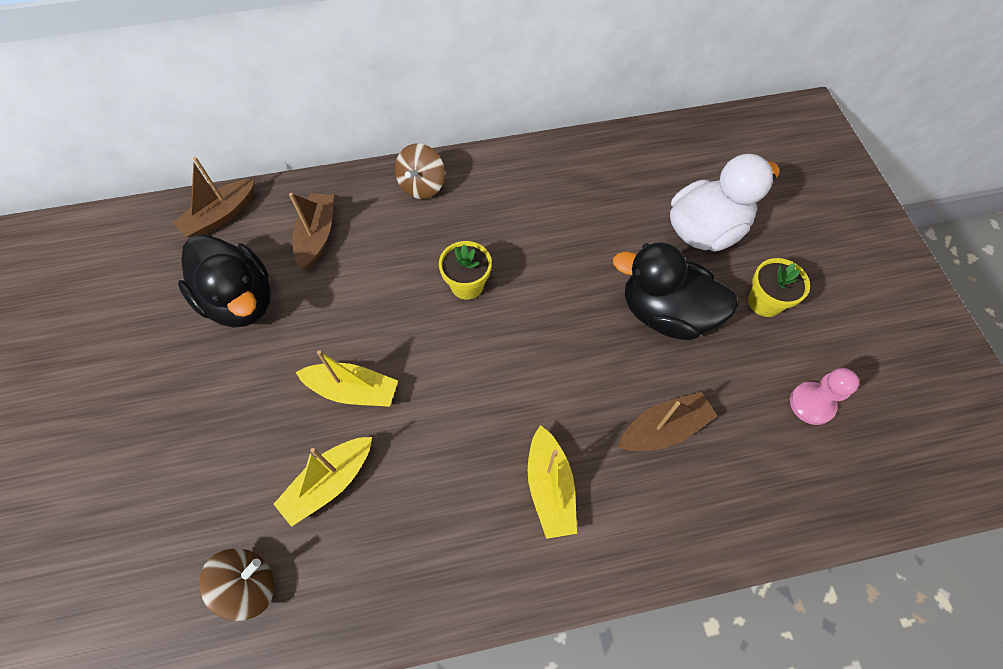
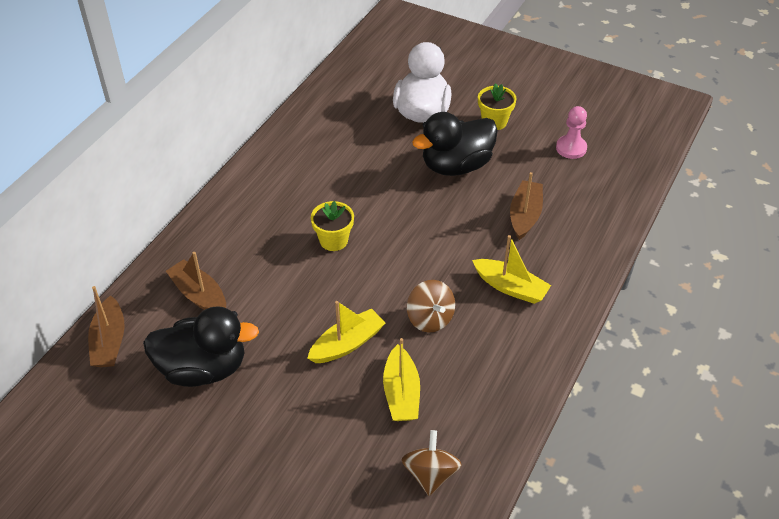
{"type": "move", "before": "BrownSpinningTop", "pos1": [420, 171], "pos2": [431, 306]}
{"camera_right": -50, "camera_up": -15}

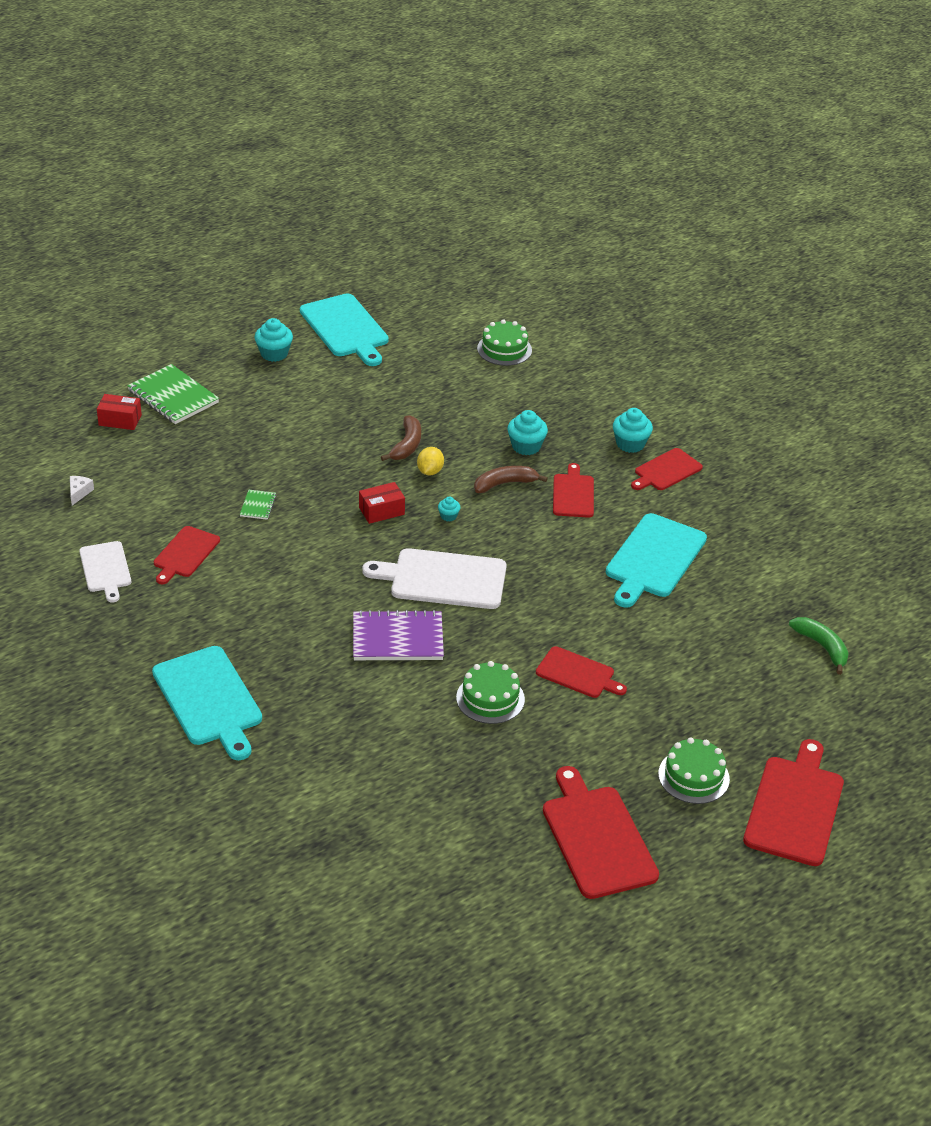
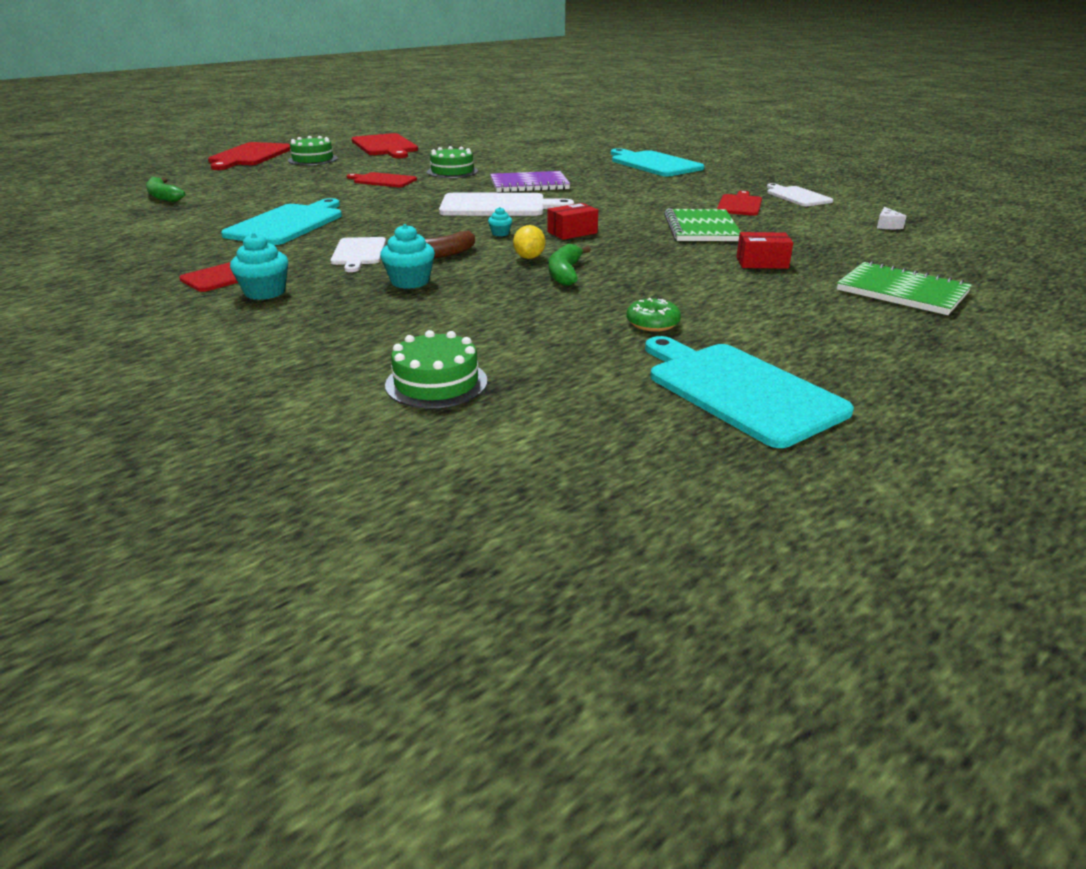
{"type": "delete", "before": "TealCupcake", "pos1": [273, 340]}
{"type": "insert", "after": "EmeraldDonut", "pos2": [653, 315]}
{"type": "move", "before": "RedParcel", "pos1": [119, 412], "pos2": [764, 250]}
{"type": "recolor", "before": "BrownToyBanana", "after": "EmeraldToyBanana", "pos1": [401, 438], "pos2": [570, 265]}
{"type": "recolor", "before": "RedCuttingBoard", "after": "WhiteCuttingBoard", "pos1": [573, 490], "pos2": [358, 254]}
{"type": "resize", "before": "EmeraldNotebook", "pos1": [258, 505], "pos2": [702, 224], "scale": 2.1}
{"camera_right": 175, "camera_up": -10}

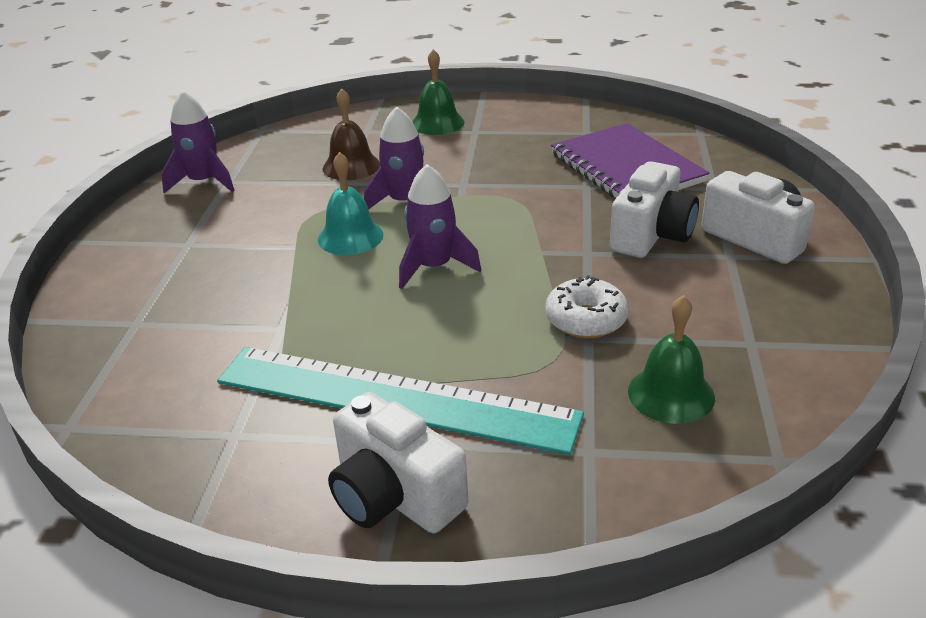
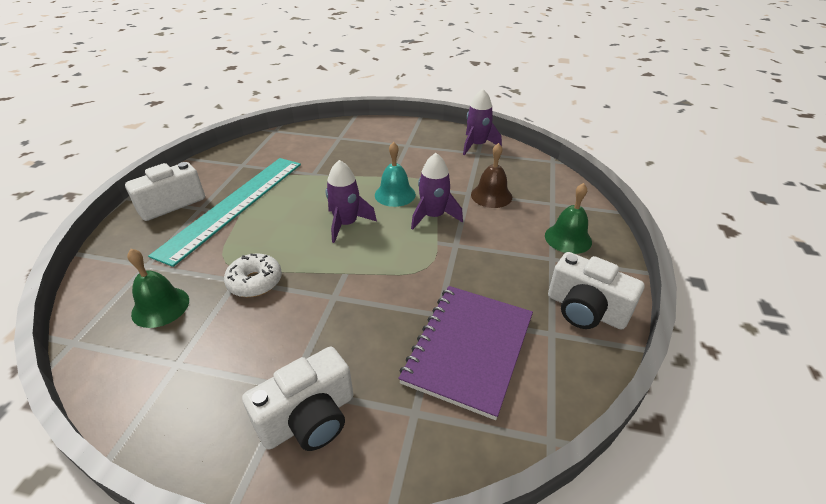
{"type": "move", "before": "WhiteCamera", "pos1": [654, 209], "pos2": [596, 291]}
{"type": "rotate", "before": "RoyalPurpleNotebook", "pos1": [630, 160], "pos2": [465, 353], "turn": -45}
{"camera_right": 95, "camera_up": 5}

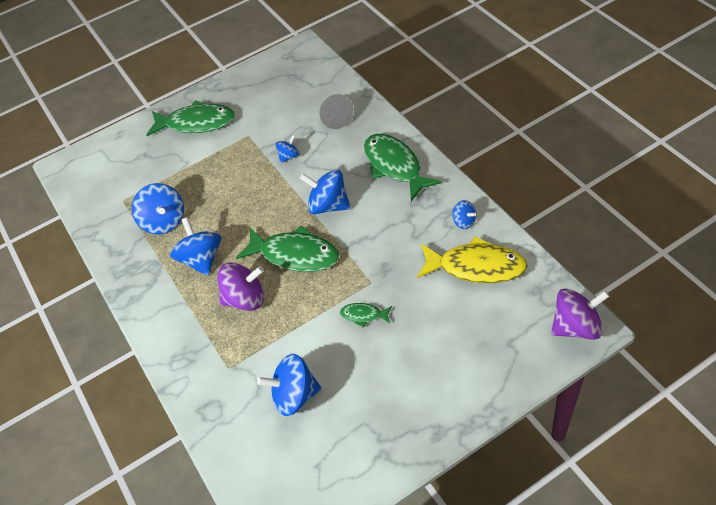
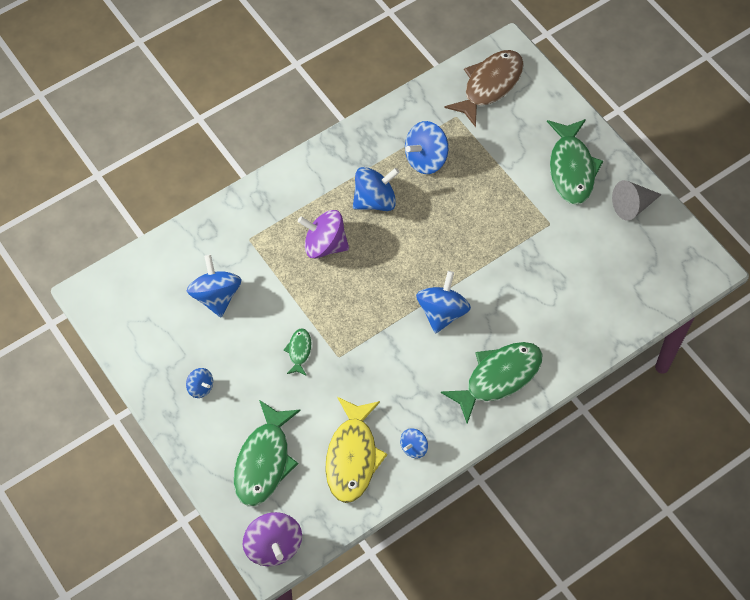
{"type": "insert", "after": "BrownToyFish", "pos2": [484, 88]}
{"type": "move", "before": "EmeraldToyFish", "pos1": [287, 249], "pos2": [267, 453]}
{"type": "move", "before": "RoyalBlueSpinningTop", "pos1": [287, 149], "pos2": [199, 383]}
{"type": "move", "before": "GrayCone", "pos1": [337, 111], "pos2": [637, 200]}
{"type": "rotate", "before": "RoyalPurpleSpinningTop", "pos1": [240, 286], "pos2": [323, 234], "turn": 120}
{"camera_right": 80, "camera_up": 10}

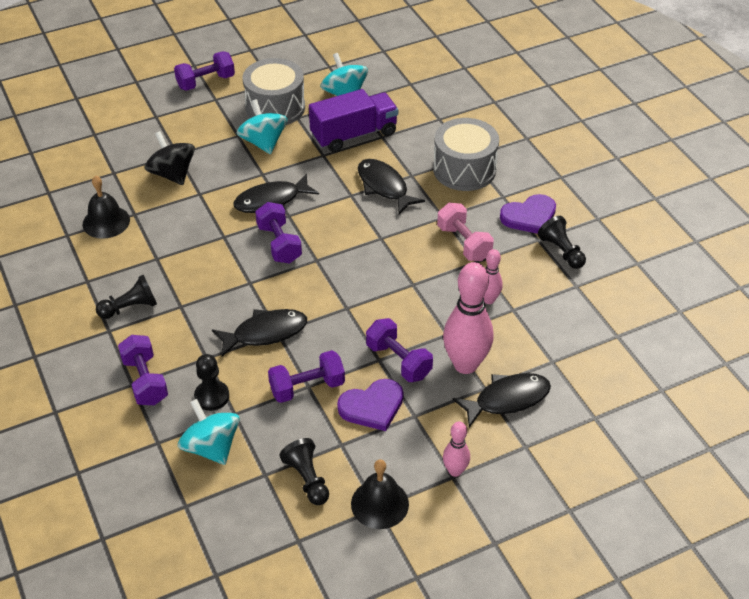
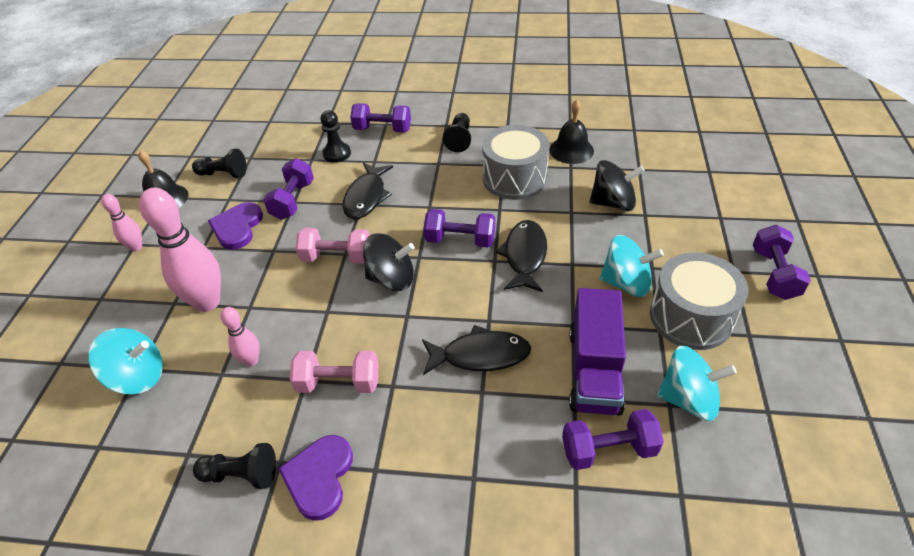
{"type": "delete", "before": "EbonyToyFish", "pos1": [501, 400]}
{"type": "insert", "after": "RosyFreeWeight", "pos2": [333, 246]}
{"type": "insert", "after": "EbonySpinningTop", "pos2": [389, 262]}
{"type": "move", "before": "TealSpinningTop", "pos1": [209, 432], "pos2": [126, 361]}
{"type": "move", "before": "RoyalPurpleFreeWeight", "pos1": [399, 350], "pos2": [613, 439]}
{"type": "move", "before": "GrayDrum", "pos1": [466, 154], "pos2": [516, 162]}
{"camera_right": 125, "camera_up": 0}

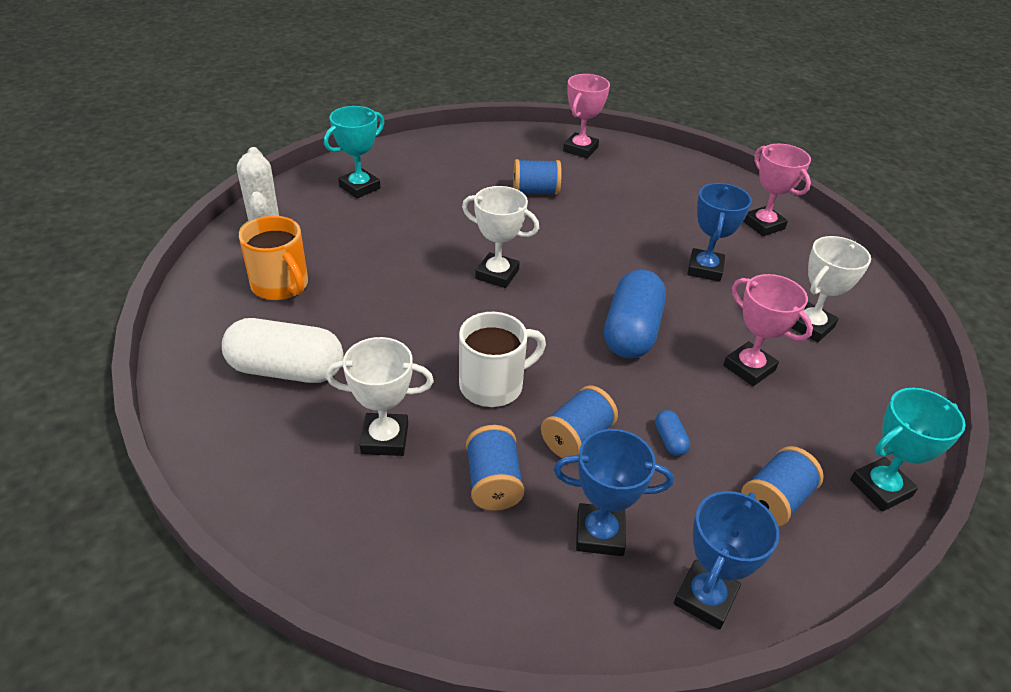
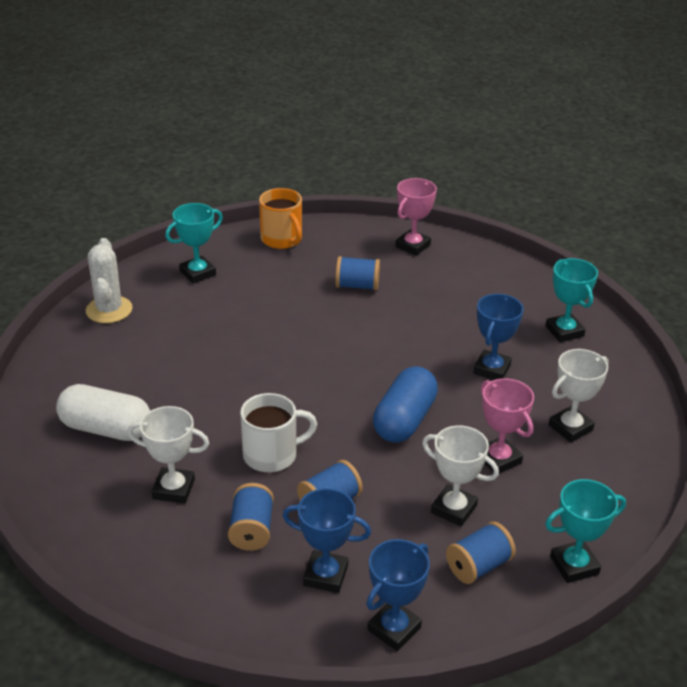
{"type": "delete", "before": "RoyalBluePillShape", "pos1": [672, 433]}
{"type": "move", "before": "OrangeCoffeeMug", "pos1": [273, 258], "pos2": [280, 218]}
{"type": "move", "before": "WhiteAwardCup", "pos1": [500, 237], "pos2": [460, 476]}
{"type": "recolor", "before": "RosyAwardCup", "after": "TealAwardCup", "pos1": [777, 190], "pos2": [572, 300]}
{"camera_right": 10, "camera_up": -5}

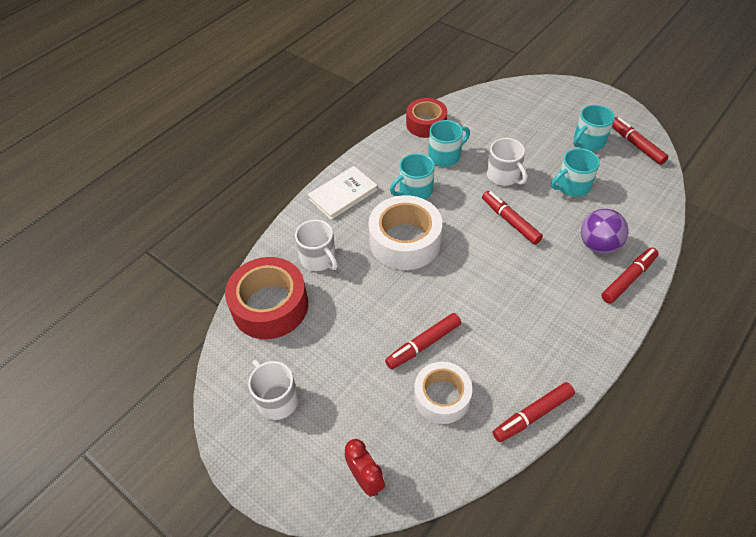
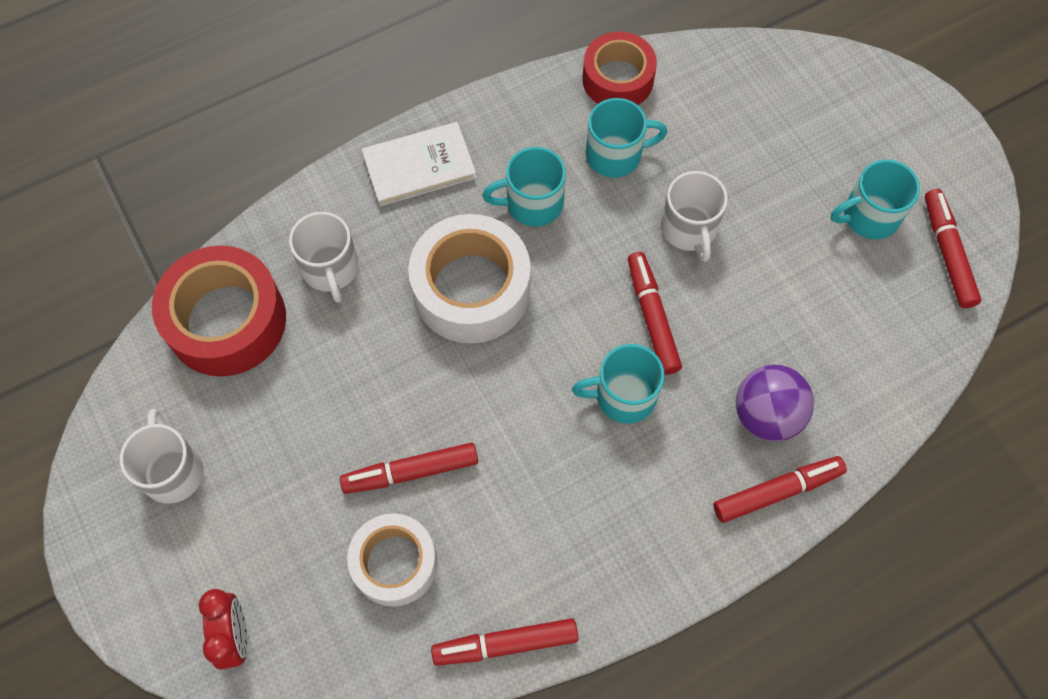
{"type": "move", "before": "TealCoffeeMug", "pos1": [575, 172], "pos2": [618, 384]}
{"camera_right": 20, "camera_up": 15}

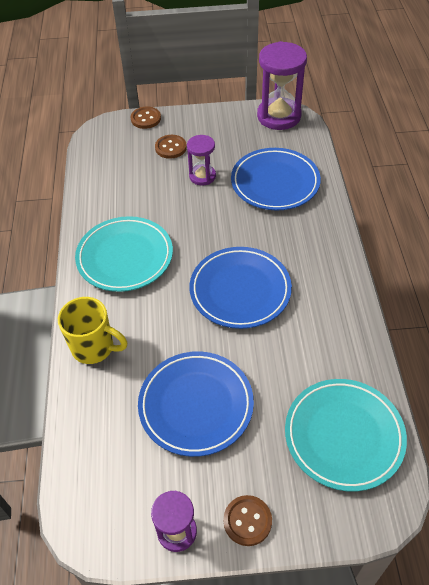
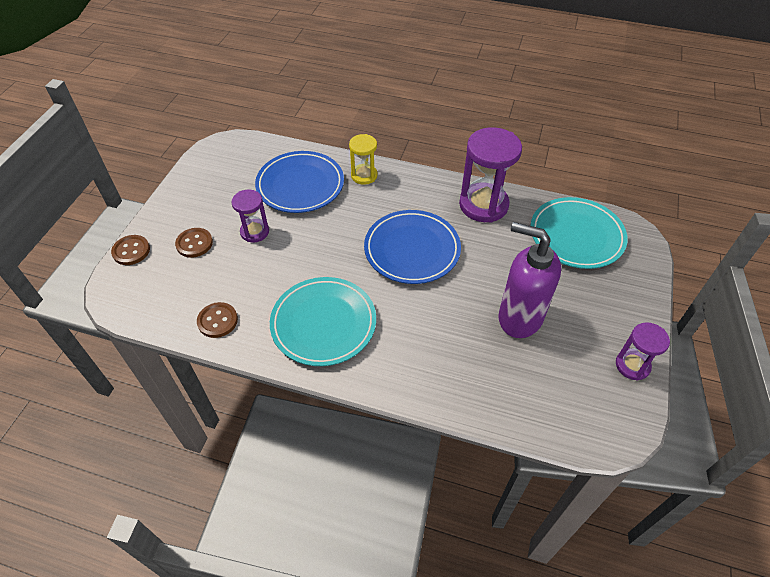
{"type": "delete", "before": "BrightYellowCoffeeMug", "pos1": [92, 330]}
{"type": "insert", "after": "BrightYellowSandTimer", "pos2": [363, 159]}
{"type": "move", "before": "BrownShirtButton", "pos1": [247, 520], "pos2": [217, 320]}
{"type": "move", "before": "RoyalPurpleSandTimer", "pos1": [282, 85], "pos2": [490, 175]}
{"type": "replace", "before": "RoyalBlueDinnerPlate", "after": "RoyalPurpleSoapDispenser", "pos1": [196, 404], "pos2": [529, 280]}
{"camera_right": -70, "camera_up": 0}

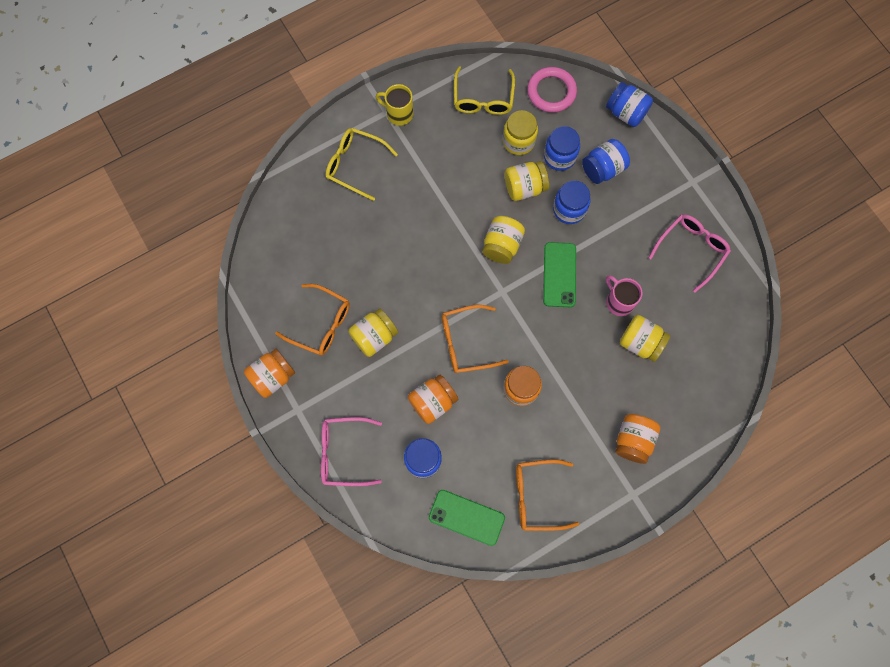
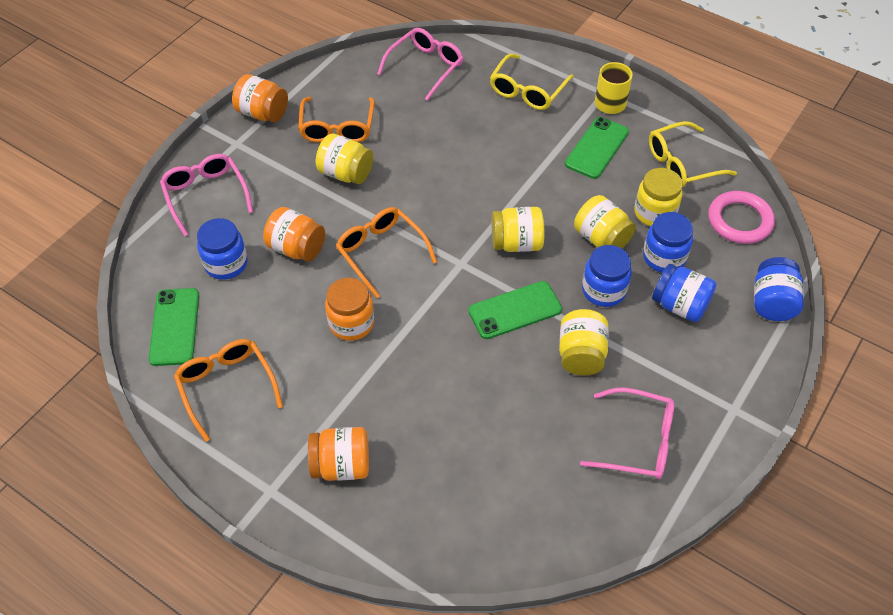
{"type": "delete", "before": "RosyCoffeeMug", "pos1": [624, 295]}
{"type": "insert", "after": "RosyEyeglasses", "pos2": [420, 64]}
{"type": "insert", "after": "EmeraldSmartphone", "pos2": [597, 148]}
{"type": "move", "before": "BrightYellowJamJar", "pos1": [645, 338], "pos2": [584, 342]}
{"type": "rotate", "before": "BrightYellowEyeglasses", "pos1": [361, 164], "pos2": [532, 82], "turn": -150}
{"camera_right": 65, "camera_up": -20}

